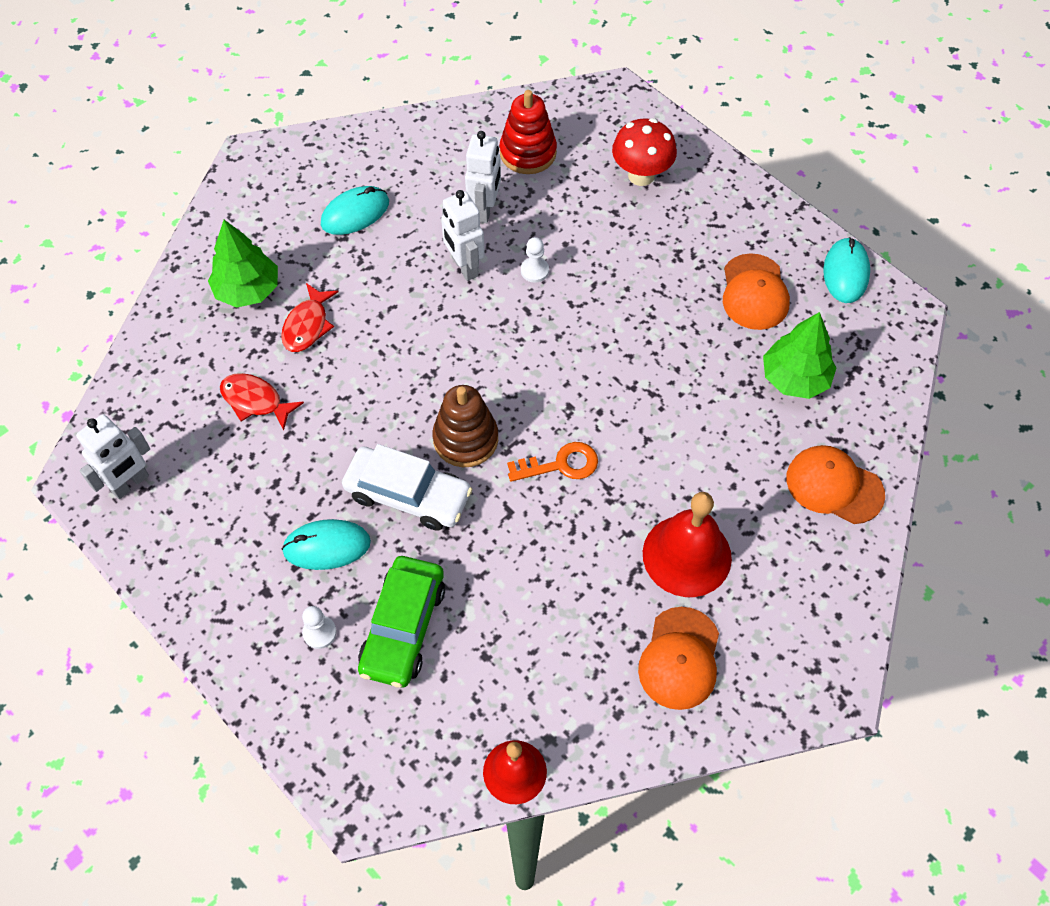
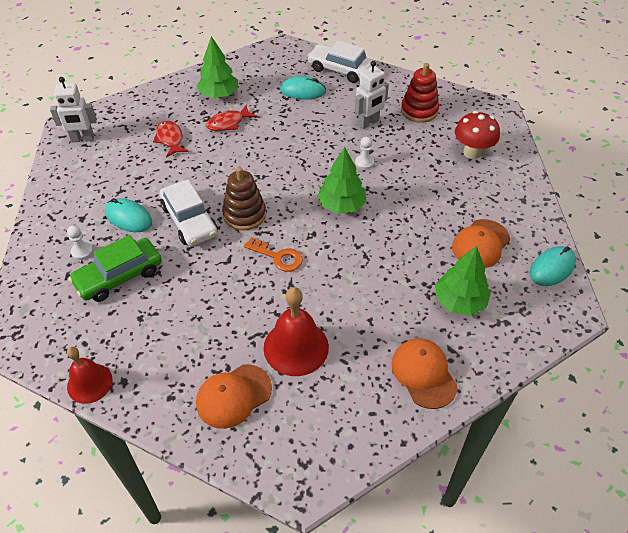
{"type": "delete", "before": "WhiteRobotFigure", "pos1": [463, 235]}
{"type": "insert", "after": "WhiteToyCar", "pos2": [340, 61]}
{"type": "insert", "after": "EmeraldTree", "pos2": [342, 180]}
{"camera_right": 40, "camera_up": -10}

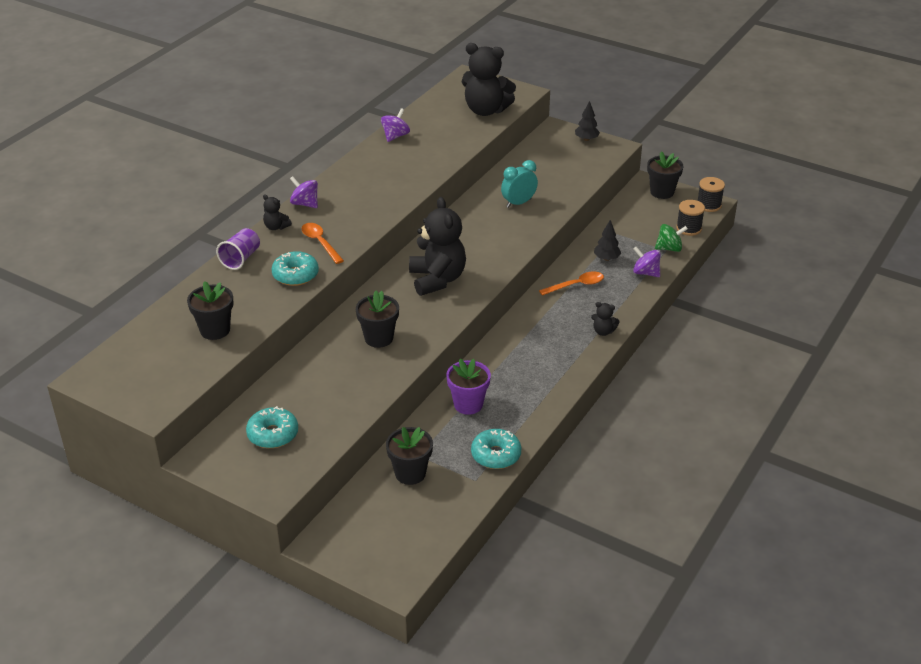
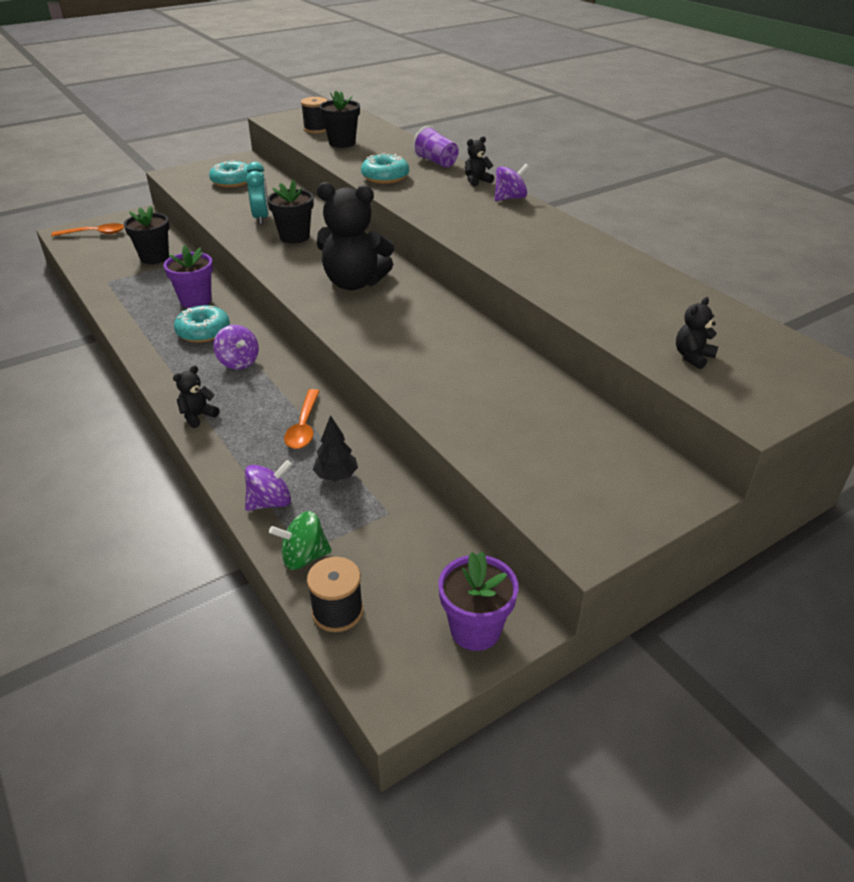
{"type": "delete", "before": "EbonyTree", "pos1": [587, 121]}
{"type": "move", "before": "OrangeTeaspoon", "pos1": [322, 243], "pos2": [87, 229]}
{"type": "move", "before": "RoyalPurpleSpinningTop", "pos1": [395, 125], "pos2": [236, 347]}
{"type": "move", "before": "TealDonut", "pos1": [496, 449], "pos2": [202, 324]}
{"type": "move", "before": "TealClock", "pos1": [519, 184], "pos2": [257, 193]}
{"type": "move", "before": "EbonyReelOfThread", "pos1": [711, 194], "pos2": [314, 115]}
{"type": "recolor", "before": "EbonyPlantPot", "after": "RoyalPurplePlantPot", "pos1": [665, 175], "pos2": [478, 601]}
{"type": "rotate", "before": "EmeraldSpinningTop", "pos1": [671, 238], "pos2": [300, 540], "turn": 60}
{"type": "resize", "before": "EbonyTeddyBear", "pos1": [489, 79], "pos2": [697, 333], "scale": 0.44}
{"camera_right": 115, "camera_up": 0}

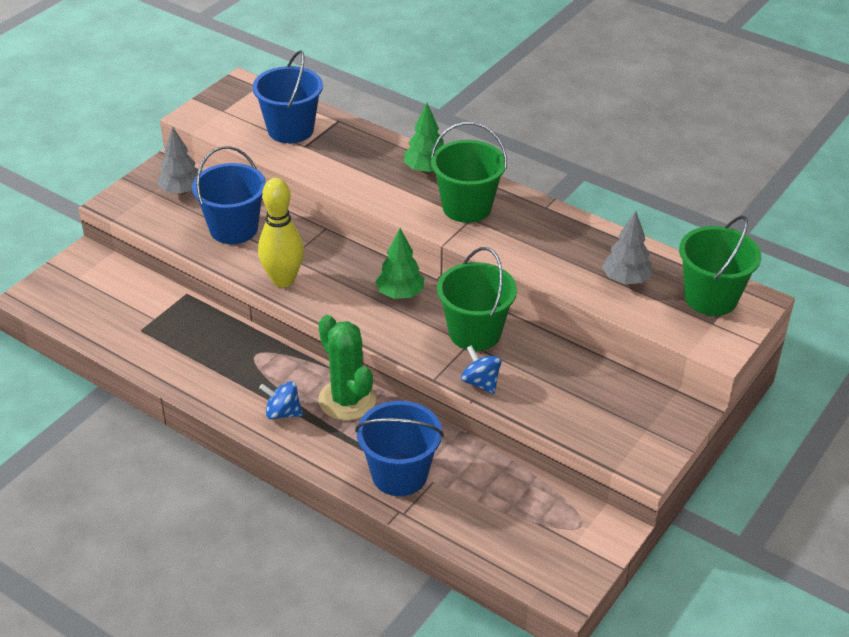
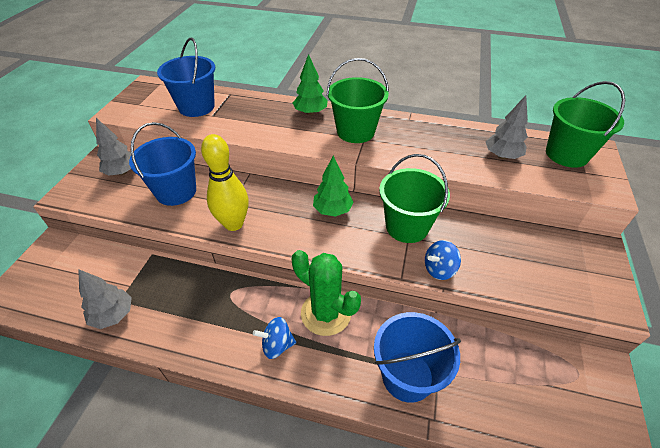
{"type": "insert", "after": "GrayTree", "pos2": [105, 299]}
{"type": "rotate", "before": "RoyalBlueSpinningTop", "pos1": [481, 369], "pos2": [443, 260], "turn": -60}
{"camera_right": -20, "camera_up": 5}

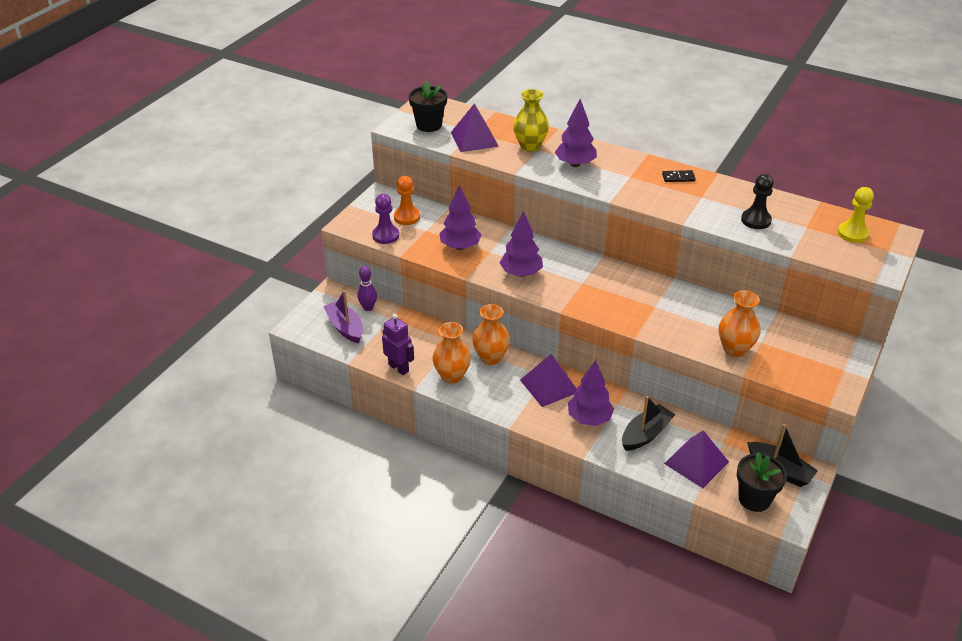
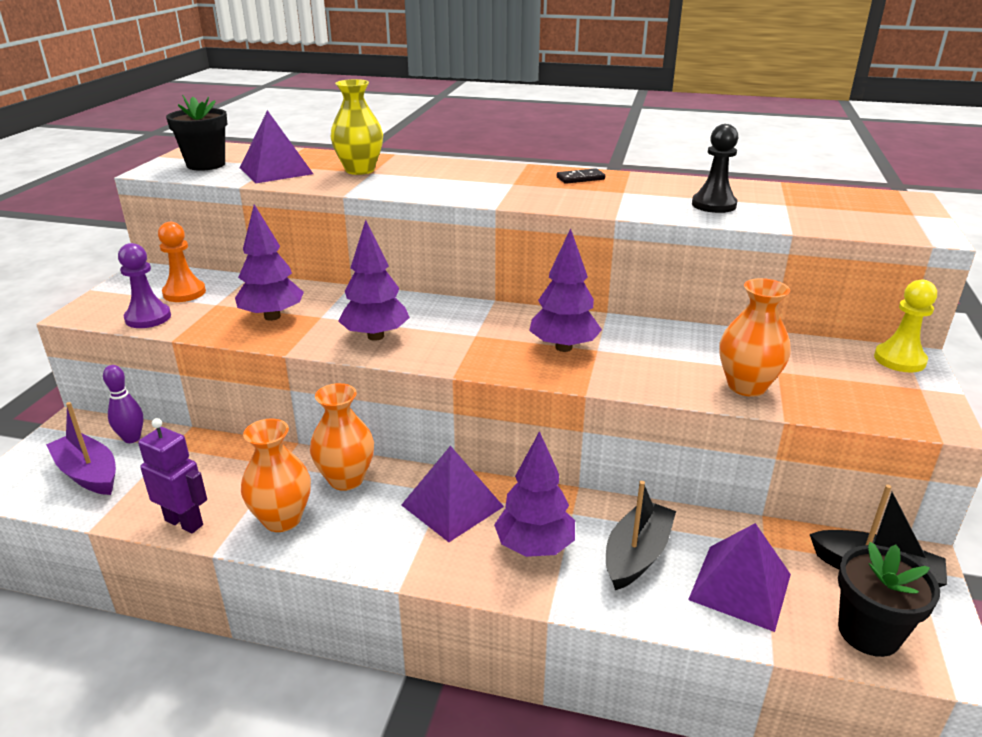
{"type": "move", "before": "RoyalPurpleTree", "pos1": [576, 133], "pos2": [565, 290]}
{"type": "move", "before": "BrightYellowChessPawn", "pos1": [856, 215], "pos2": [905, 325]}
{"camera_right": -15, "camera_up": -10}

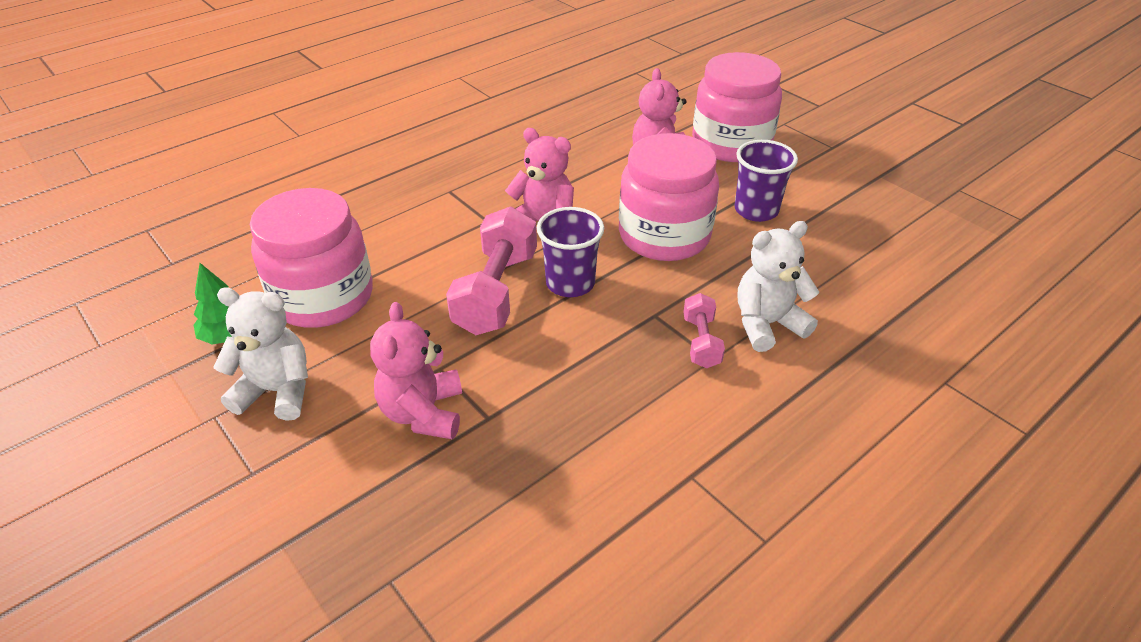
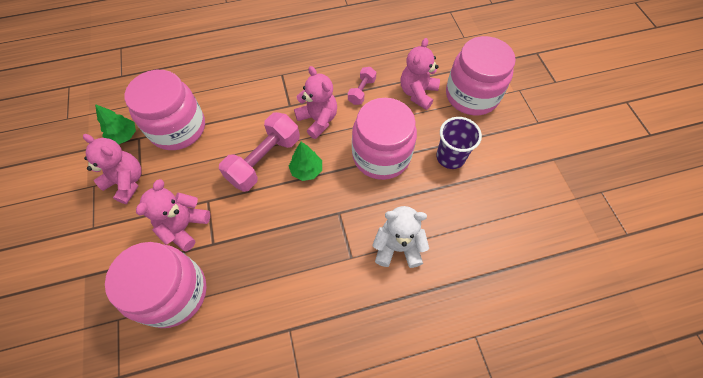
{"type": "insert", "after": "RosyJamJar", "pos2": [156, 285]}
{"type": "move", "before": "RosyFreeWeight", "pos1": [704, 330], "pos2": [362, 86]}
{"type": "replace", "before": "RoyalPurpleCup", "after": "EmeraldTree", "pos1": [570, 252], "pos2": [305, 161]}
{"type": "recolor", "before": "WhiteTeddyBear", "after": "RosyTeddyBear", "pos1": [261, 354], "pos2": [112, 169]}
{"camera_right": 25, "camera_up": 20}

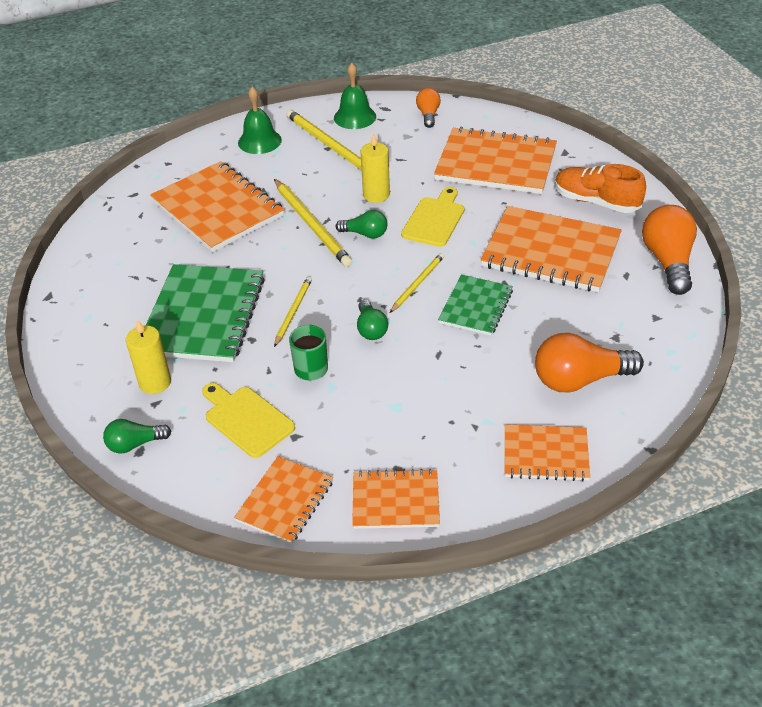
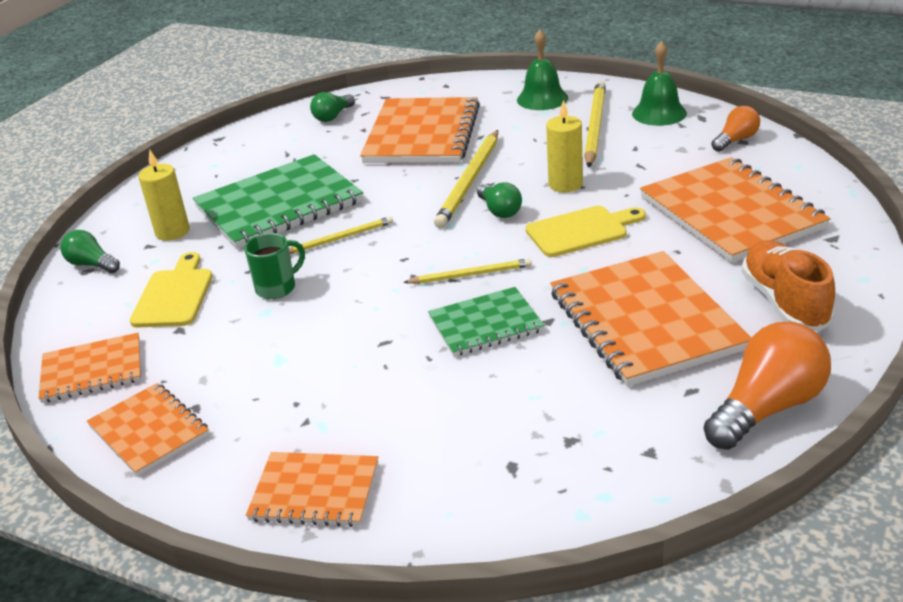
{"type": "delete", "before": "OrangeLightbulb", "pos1": [589, 363]}
{"type": "move", "before": "EmeraldLightbulb", "pos1": [372, 320], "pos2": [332, 107]}
{"type": "rotate", "before": "OrangeNotebook", "pos1": [547, 452], "pos2": [312, 489], "turn": -45}
{"camera_right": 50, "camera_up": -10}

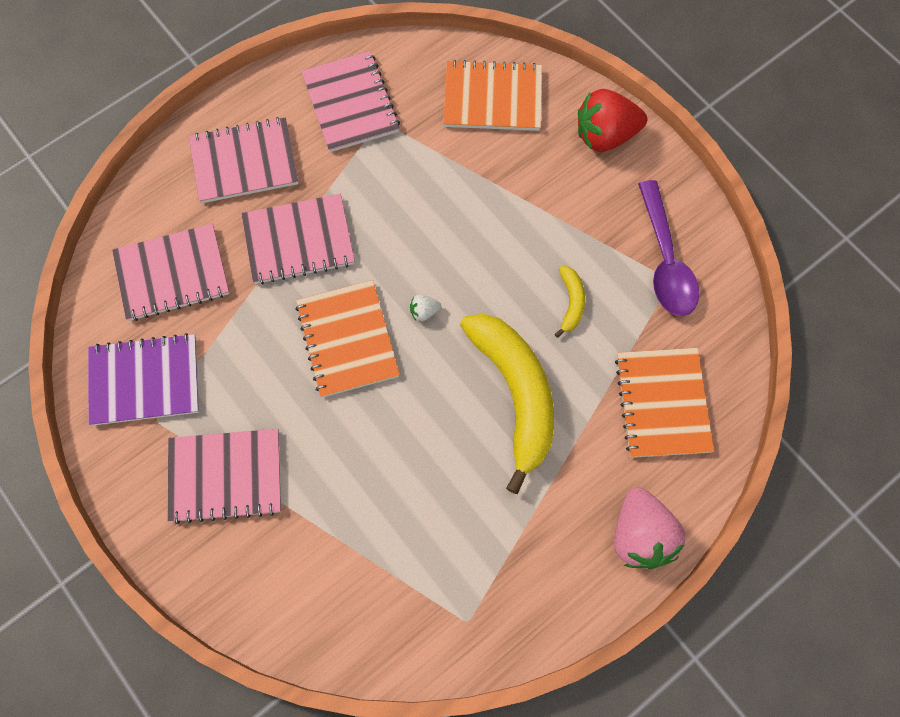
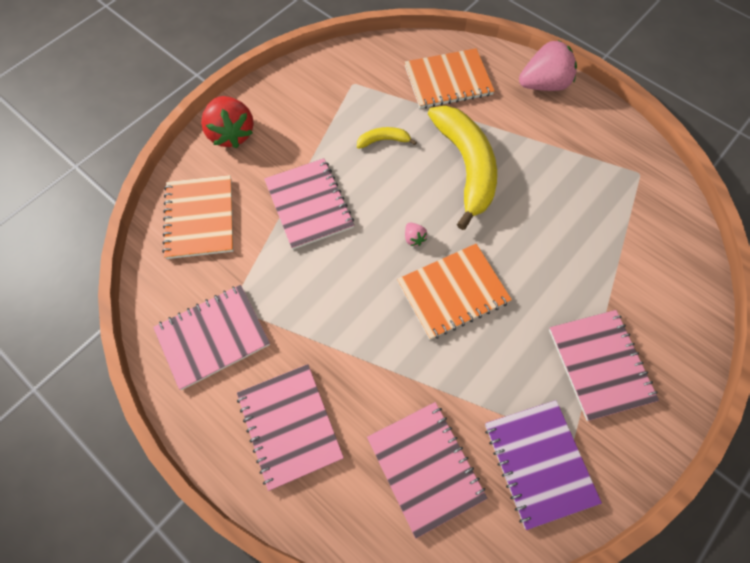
{"type": "delete", "before": "RoyalPurpleTeaspoon", "pos1": [668, 248]}
{"type": "move", "before": "RosyNotebook", "pos1": [298, 239], "pos2": [309, 204]}
{"type": "recolor", "before": "WhiteToyStrawberry", "after": "RosyToyStrawberry", "pos1": [425, 308], "pos2": [416, 234]}
{"type": "rotate", "before": "BrightYellowToyBanana", "pos1": [507, 404], "pos2": [462, 167], "turn": 105}
{"camera_right": -100, "camera_up": -5}

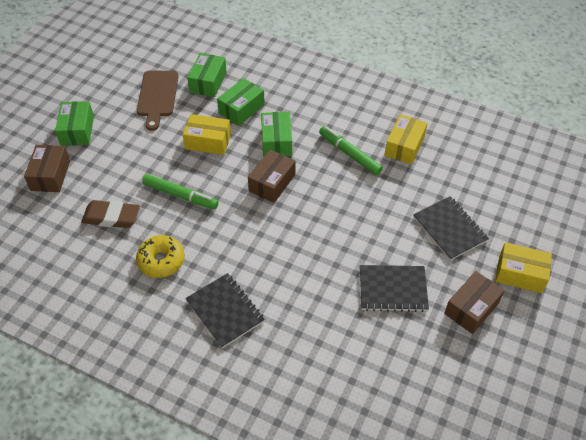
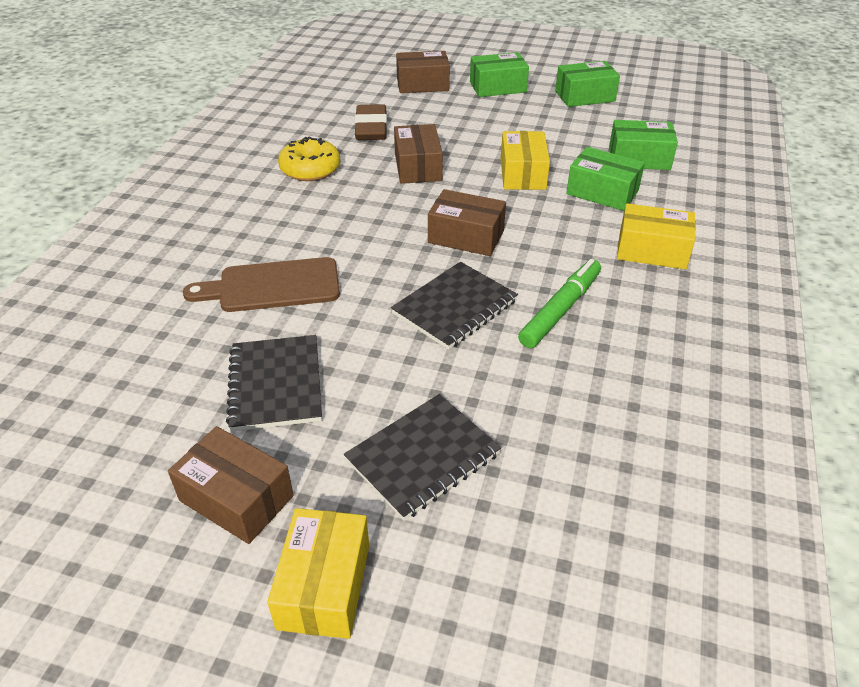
{"type": "move", "before": "BrownCuttingBoard", "pos1": [158, 101], "pos2": [261, 284]}
{"type": "move", "before": "EbonyNotebook", "pos1": [225, 310], "pos2": [454, 306]}
{"type": "move", "before": "EmeraldParcel", "pos1": [276, 134], "pos2": [587, 84]}
{"type": "move", "before": "BrightYellowParcel", "pos1": [406, 139], "pos2": [656, 236]}
{"type": "replace", "before": "EmeraldMarkerPen", "after": "BrownParcel", "pos1": [180, 191], "pos2": [418, 154]}
{"camera_right": 80, "camera_up": -10}

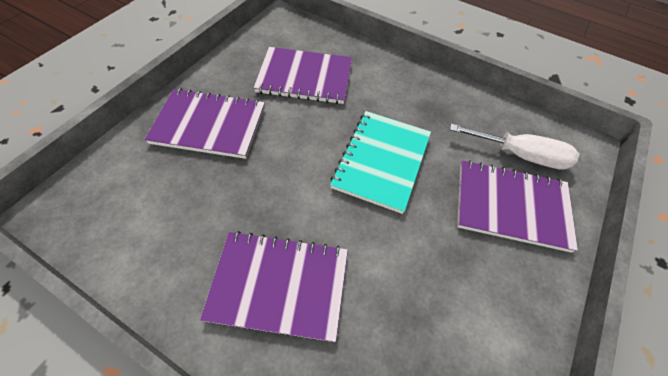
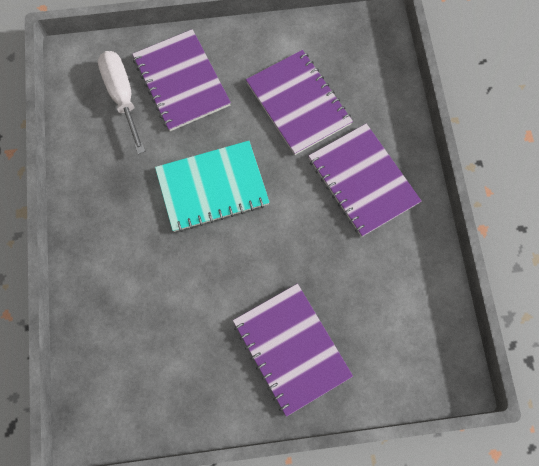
{"type": "move", "before": "RoyalPurpleNotebook", "pos1": [303, 75], "pos2": [299, 102]}
{"camera_right": -125, "camera_up": 15}

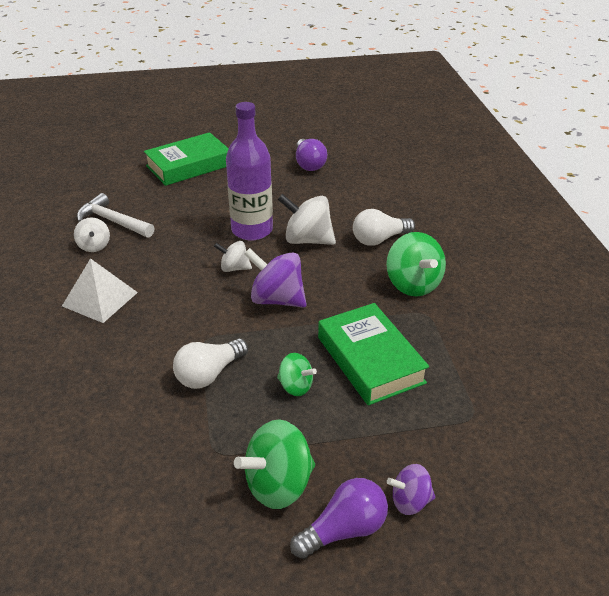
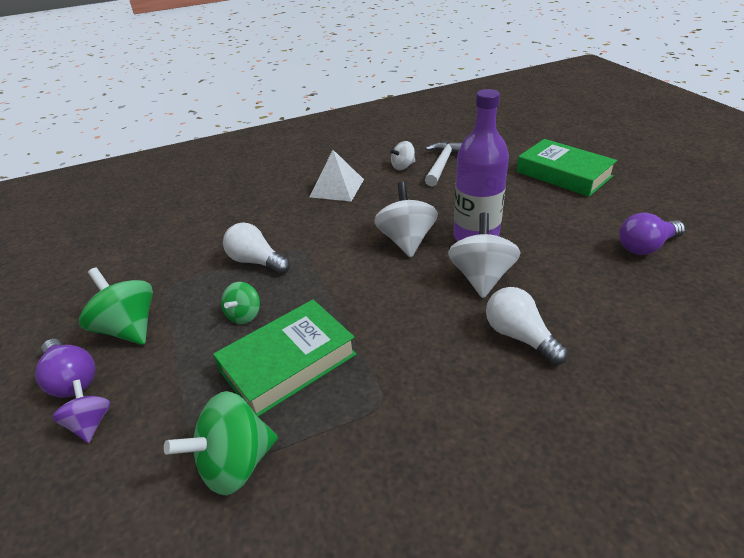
{"type": "delete", "before": "RoyalPurpleSpinningTop", "pos1": [275, 278]}
{"type": "move", "before": "EmeraldSpinningTop", "pos1": [416, 264], "pos2": [221, 443]}
{"type": "resize", "before": "WhiteSpinningTop", "pos1": [233, 256], "pos2": [406, 219], "scale": 1.72}
{"camera_right": 80, "camera_up": 0}

